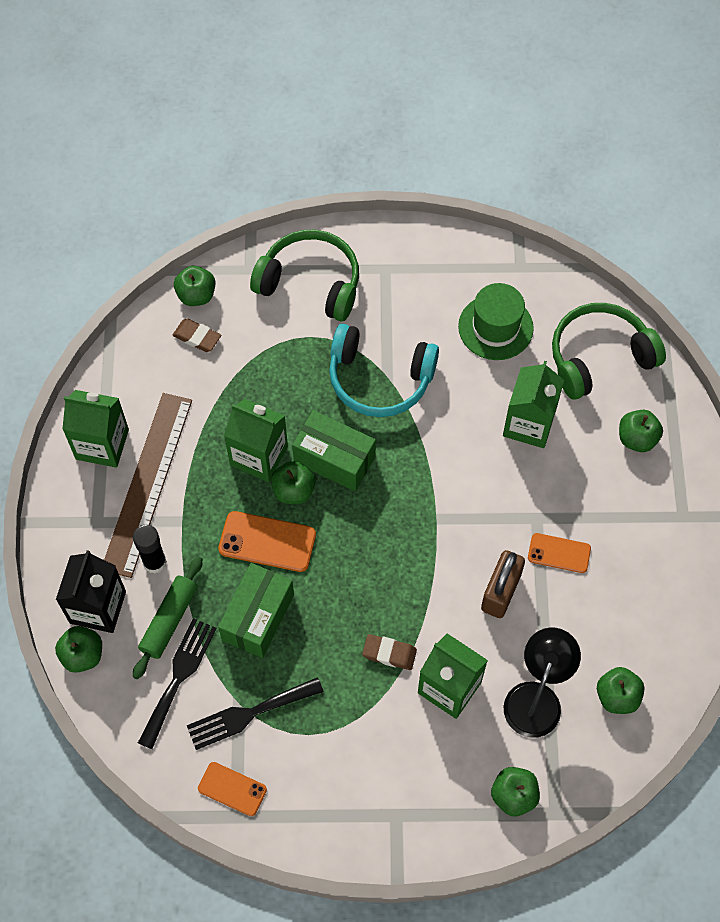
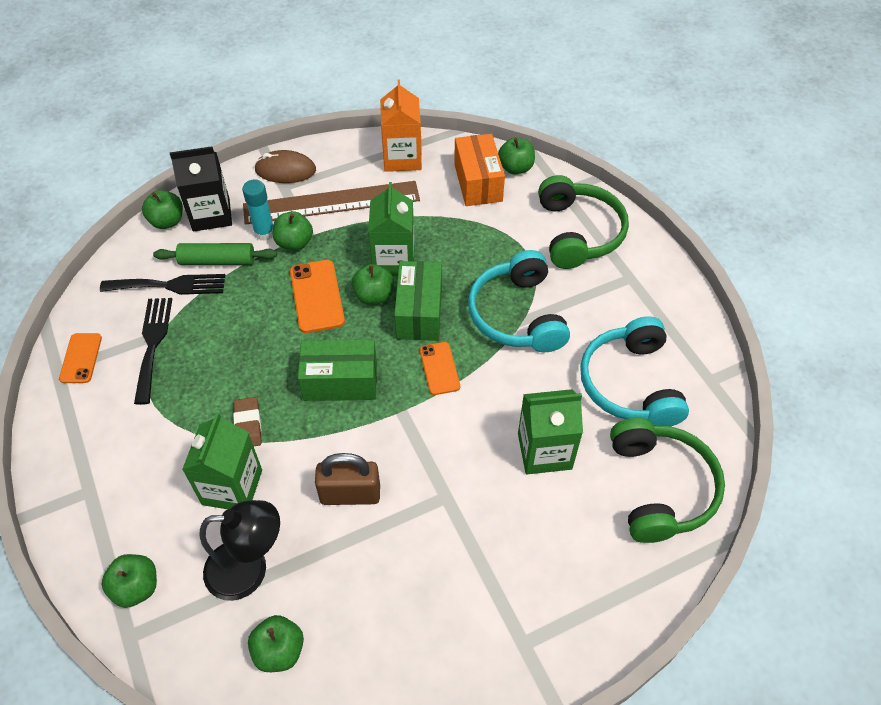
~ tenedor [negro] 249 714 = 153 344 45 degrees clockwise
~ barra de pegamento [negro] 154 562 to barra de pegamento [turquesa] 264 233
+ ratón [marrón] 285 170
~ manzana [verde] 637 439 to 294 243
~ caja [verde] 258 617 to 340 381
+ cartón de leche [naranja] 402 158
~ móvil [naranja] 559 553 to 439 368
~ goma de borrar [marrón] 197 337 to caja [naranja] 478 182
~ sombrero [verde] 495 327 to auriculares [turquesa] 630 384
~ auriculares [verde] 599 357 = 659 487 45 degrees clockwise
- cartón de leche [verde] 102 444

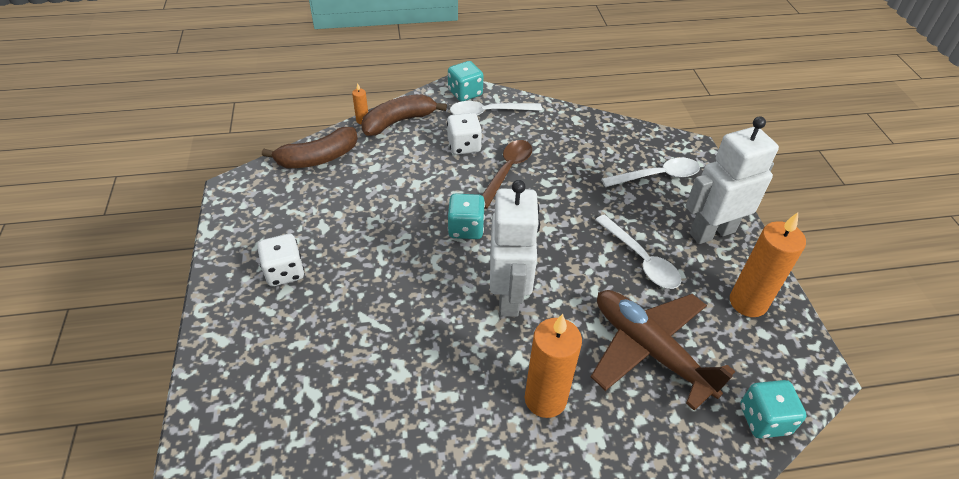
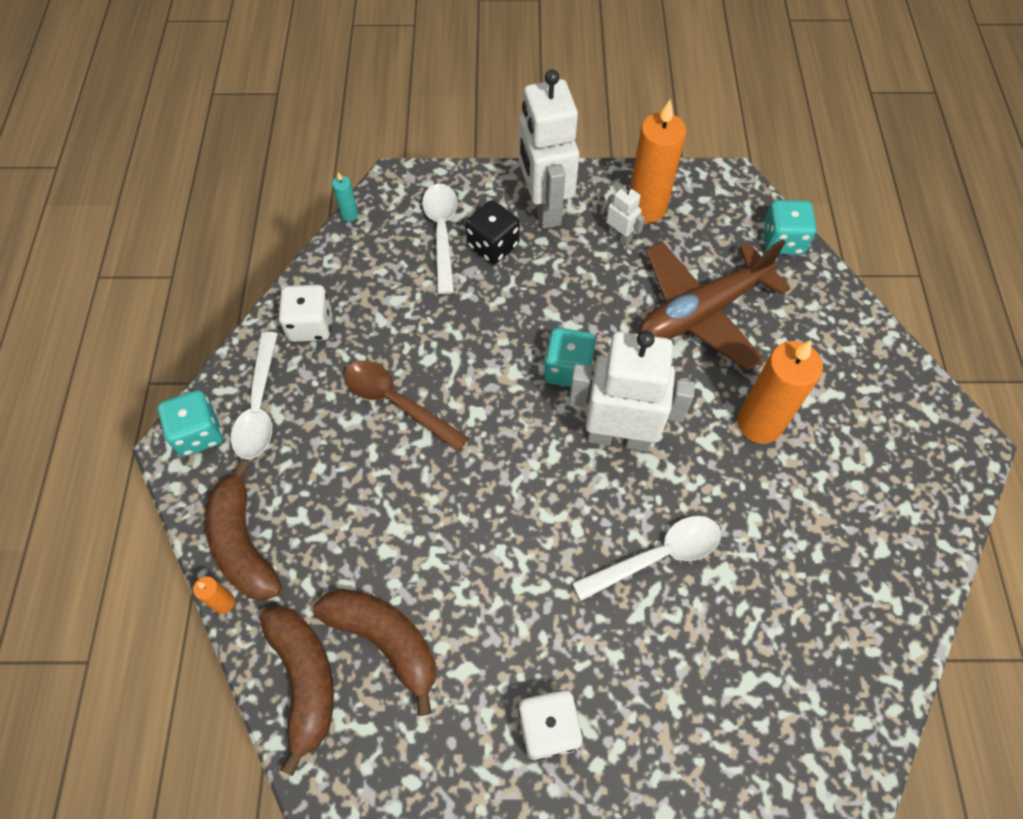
~ dado [blanco] 464 146 to 310 325
+ plátano [marrón] 385 640
+ vela [turquesa] 349 214
+ dado [negro] 493 246
~ dado [turquesa] 466 228 to 568 370
~ cuchara [blanco] 641 260 to 658 556
+ robot [blanco] 620 236

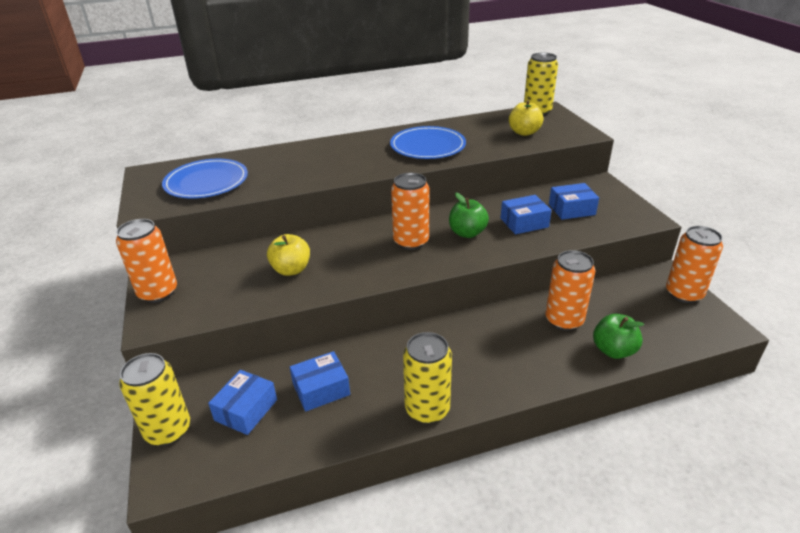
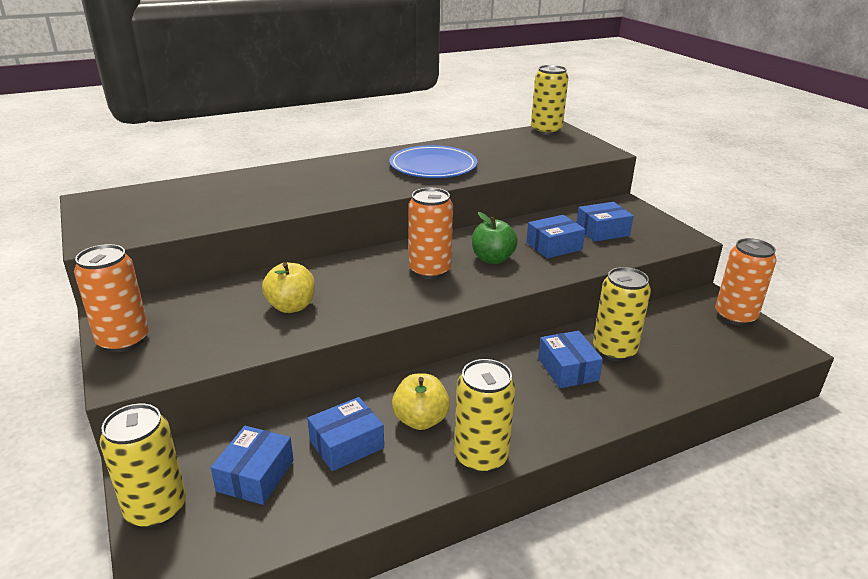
~ manzana [amarillo] 524 132 to 420 420
+ caja [azul] 567 369
~ lata [naranja] 564 320 to lata [amarillo] 614 350
- plato [azul] 206 182
- manzana [verde] 613 350

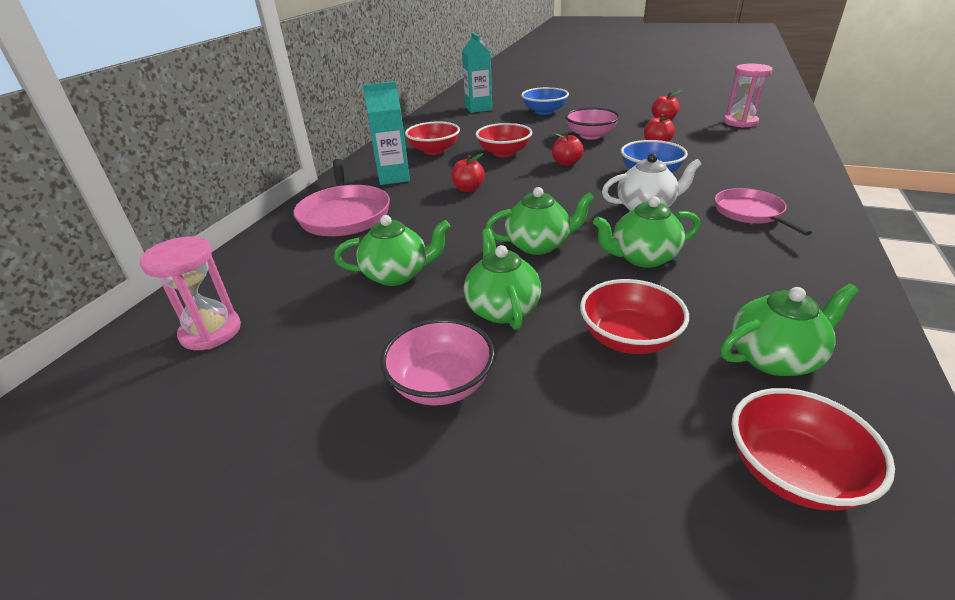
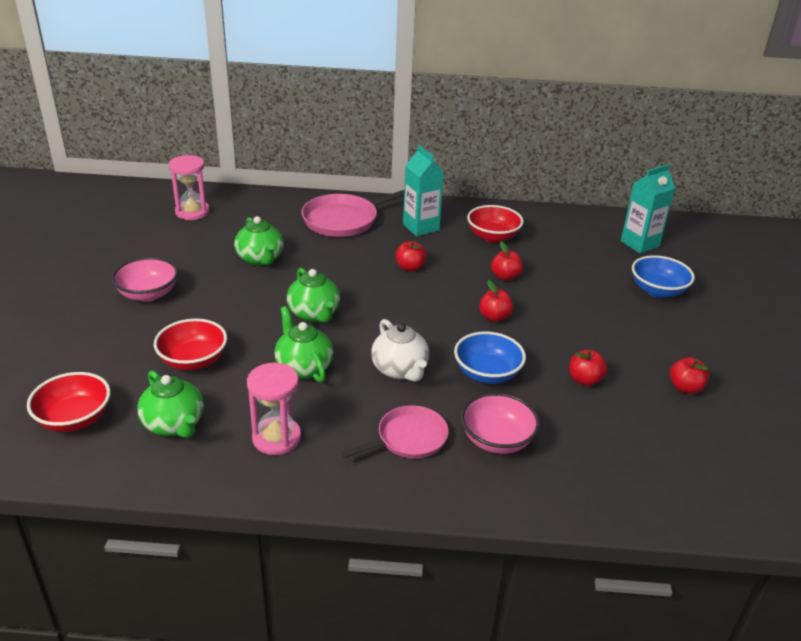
~ reloj de arena [rosa] 740 122 to 276 438
~ cuenco [rosa] 590 135 to 496 440
~ cuenco [rojo] 504 153 to manzana [rojo] 505 277
- tetera [verde] 502 309

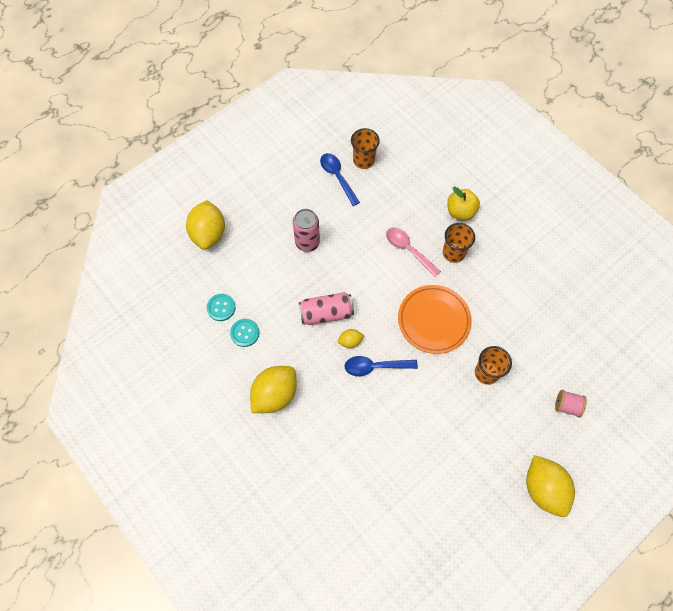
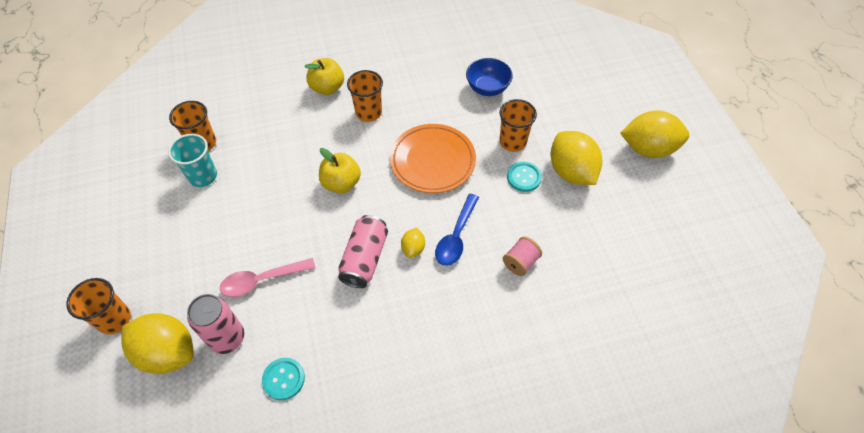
+ vaso [naranja] 114 319
~ cuchara [azul] 337 177 to vaso [turquesa] 203 176
~ lata [rosa] 307 242 to 227 338
~ cuchara [rosa] 408 250 to 262 280
+ manzana [amarillo] 341 183
+ cuenco [azul] 487 88
~ carrete [rosa] 567 406 to 520 262
~ botón [turquesa] 245 333 to 524 177
~ limón [amarillo] 275 394 to 571 172

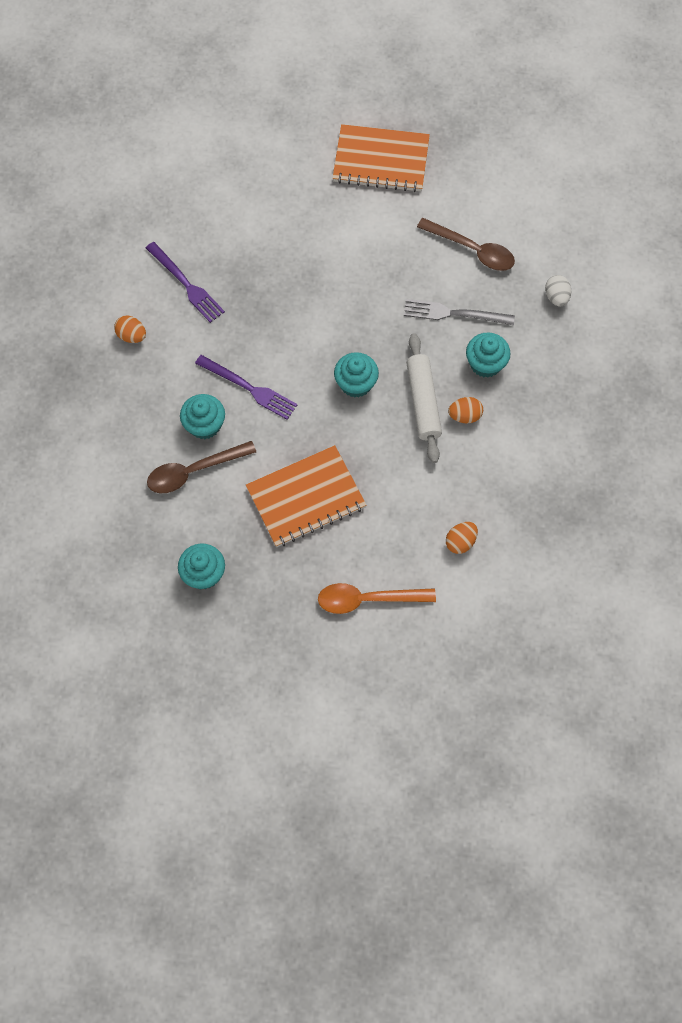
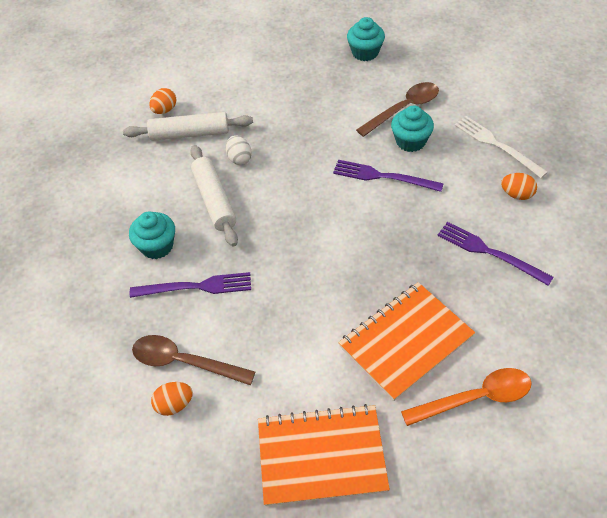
+ rodillo [blanco] 189 134
~ tenedor [gris] 454 313 to tenedor [morado] 195 287
~ huevo [naranja] 465 416 to 174 404
~ huevo [blanco] 556 297 to 239 158
~ cuaderno [naranja] 306 498 to 406 341
~ cuchara [naranja] 368 599 to 475 398
+ tenedor [blanco] 497 145
- magdalena [turquesa] 356 383

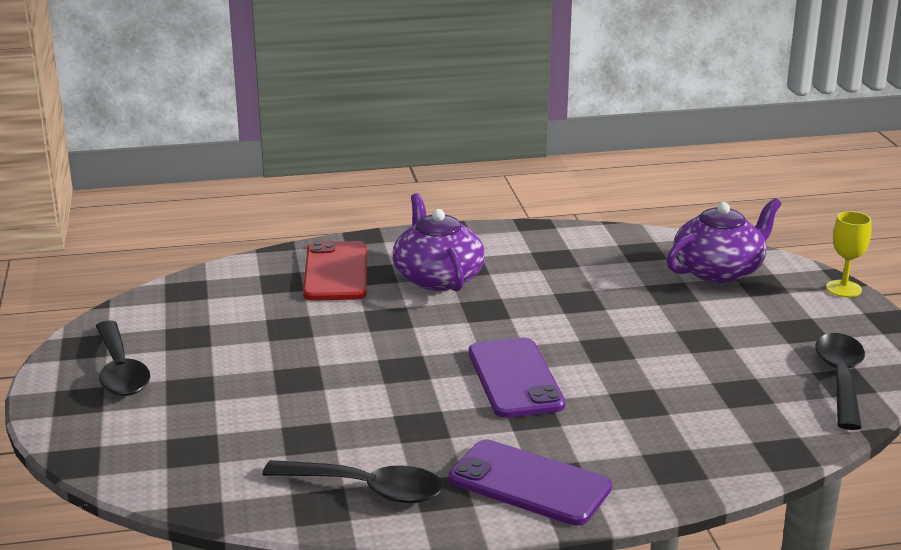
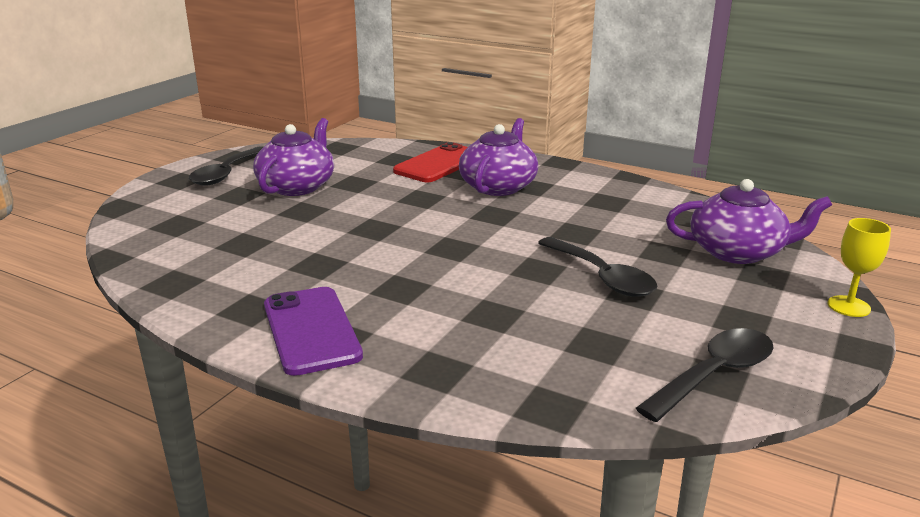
+ tetera [morado] 297 186
~ cuchara [negro] 366 489 to 602 277
- móvil [morado] 515 378

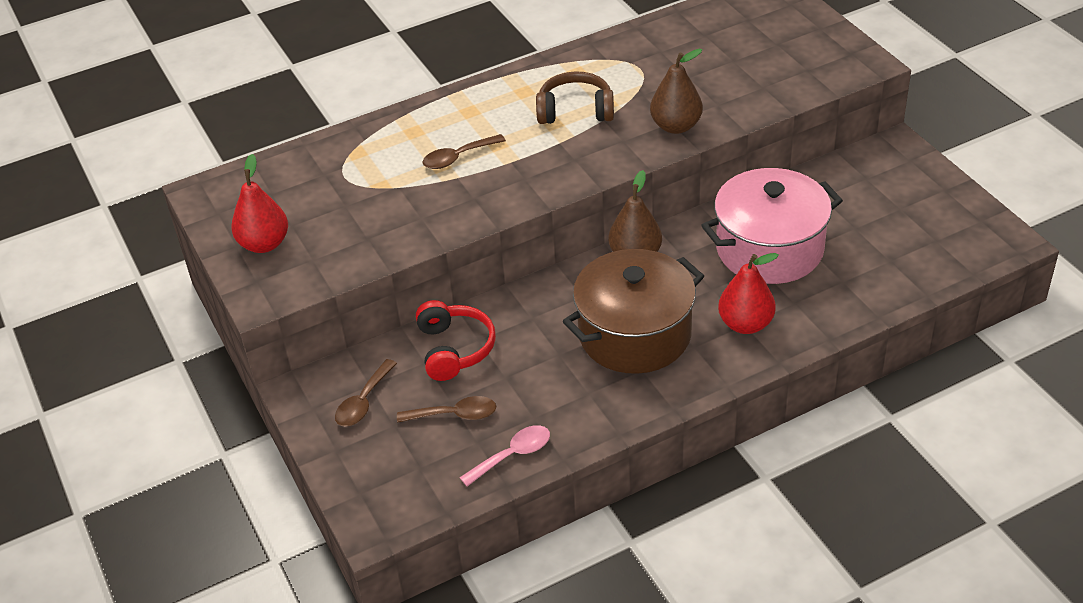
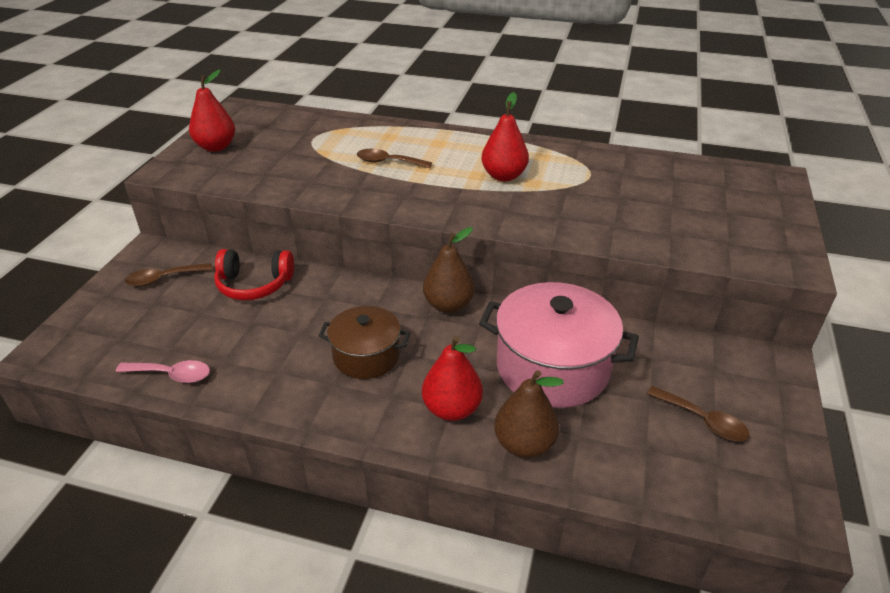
~ auriculares [rojo] 454 349 = 254 285 60 degrees clockwise
~ olla [marrón] 635 334 = 366 356 x0.60
~ auriculares [marrón] 575 111 to pera [rojo] 504 176
~ pera [marrón] 676 126 to 524 444
~ cuchara [marrón] 455 415 to 703 421

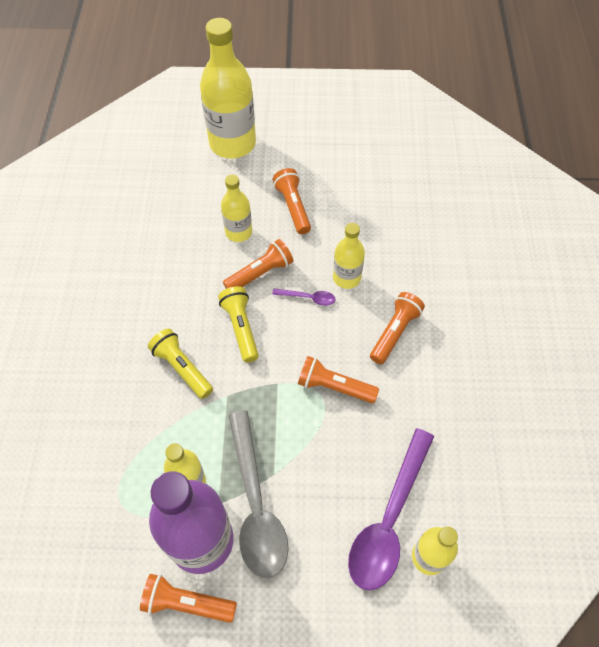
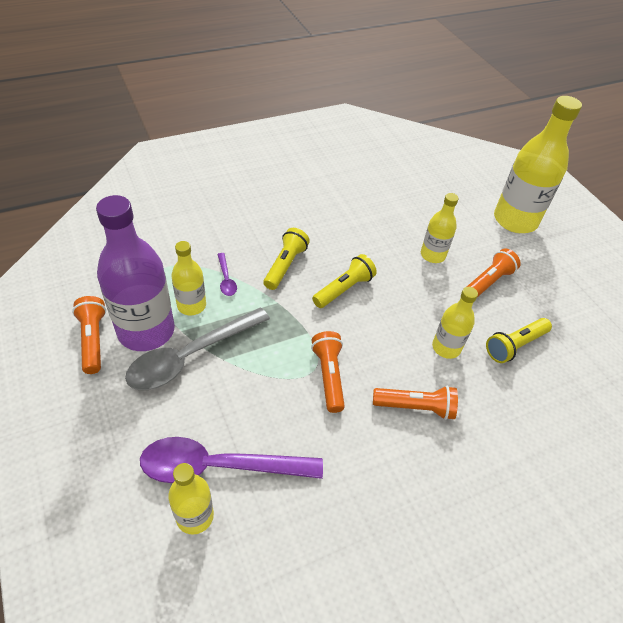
~ cuchara [morado] 308 298 to 226 279
+ lámpara de mano [amarillo] 515 345
- lámpara de mano [naranja] 260 273

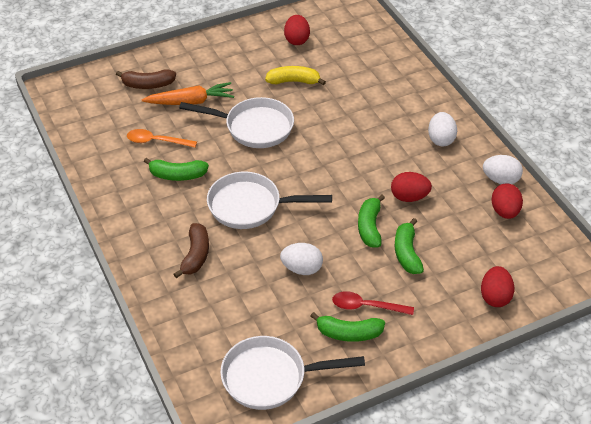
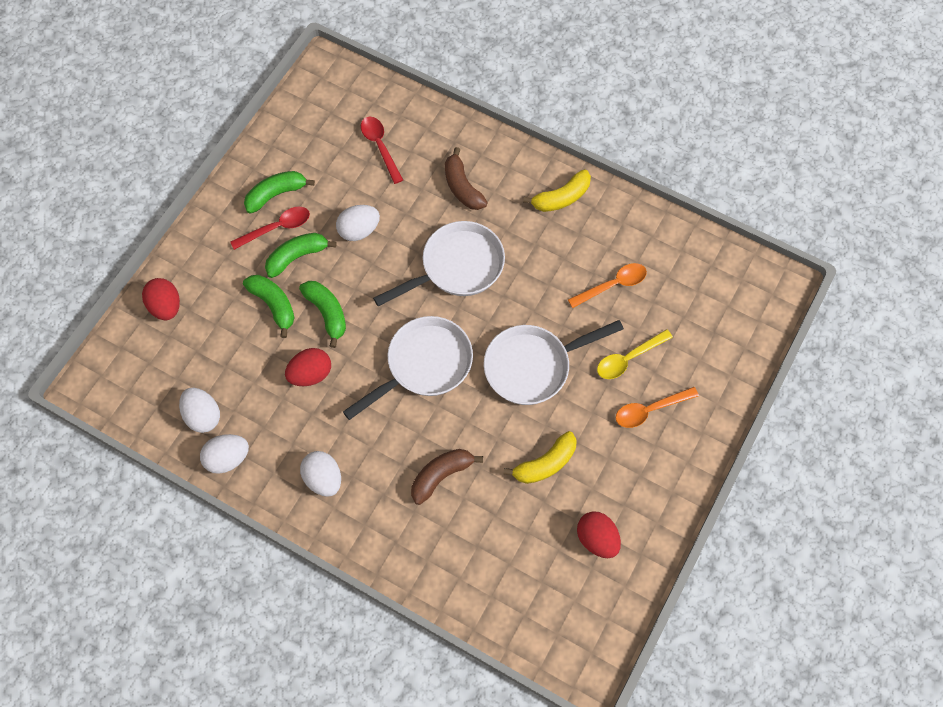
~ huevo [rojo] 504 211 to huevo [blanco] 203 416
~ plátano [verde] 177 175 to 297 257
~ sartén [blanco] 271 377 to 424 365
+ cuchara [rojo] 380 146
~ plátano [marrón] 148 85 to 441 475
+ plátano [amarillo] 561 198
~ zanahoria [naranja] 191 102 to cuchara [amarillo] 628 359
+ cuchara [naranja] 649 410

